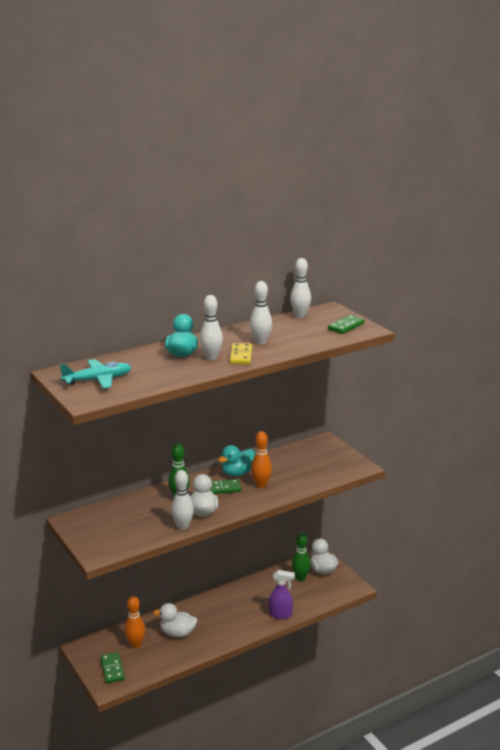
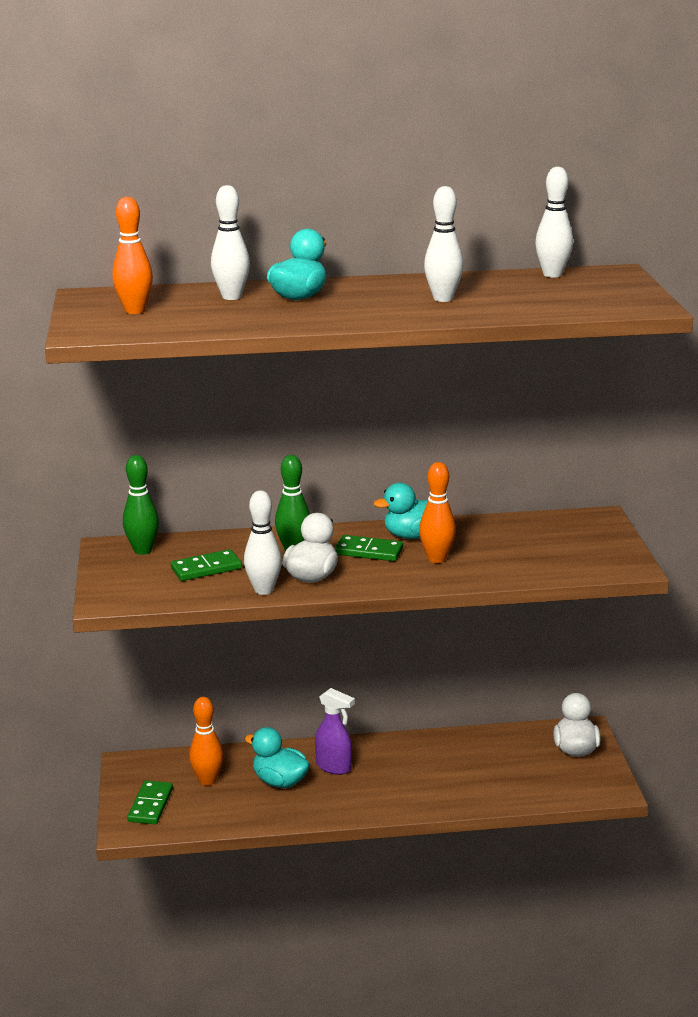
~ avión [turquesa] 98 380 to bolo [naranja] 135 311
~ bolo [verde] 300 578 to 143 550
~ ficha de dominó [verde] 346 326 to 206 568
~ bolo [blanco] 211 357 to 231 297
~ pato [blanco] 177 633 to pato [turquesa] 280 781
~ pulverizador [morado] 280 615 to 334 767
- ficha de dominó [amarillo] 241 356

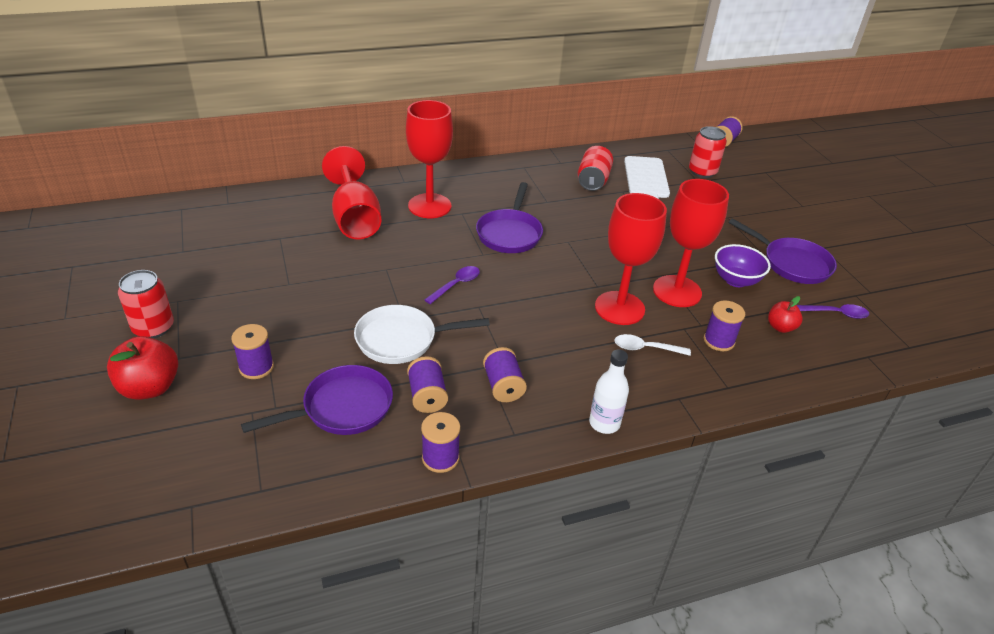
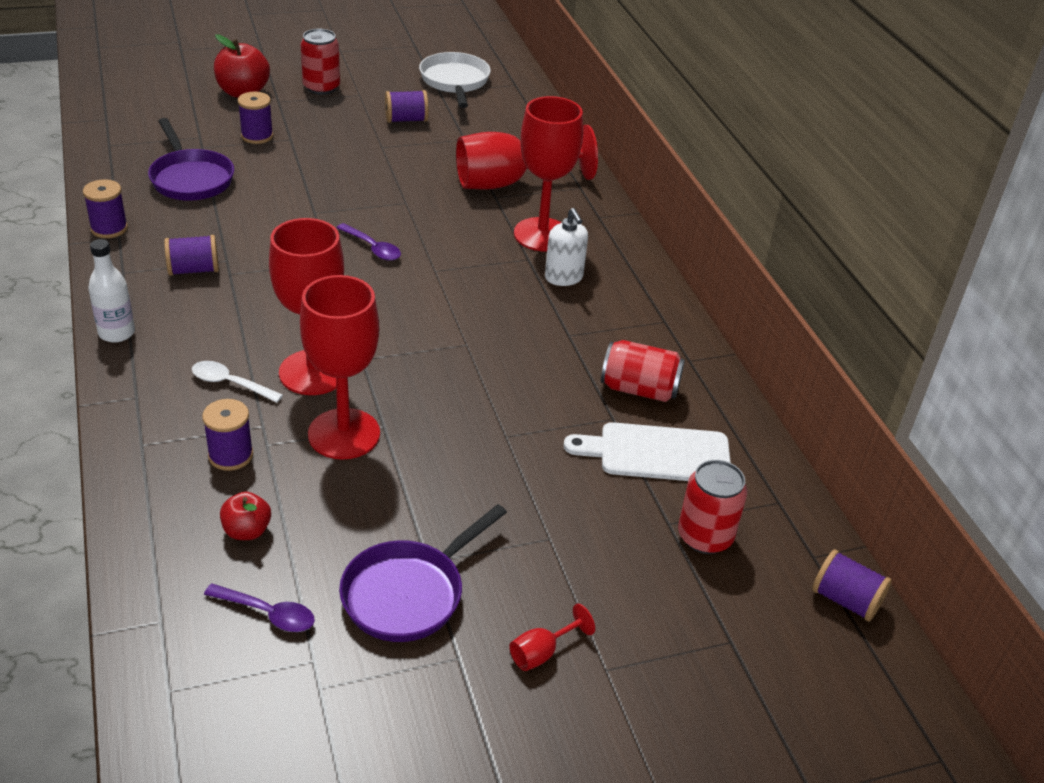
~ cuchara [blanco] 645 348 = 230 383 75 degrees counterclockwise
~ cuchara [morado] 836 313 = 268 613 75 degrees counterclockwise
~ carrete [morado] 427 396 to 406 120
~ sartén [blanco] 402 339 to 455 82
+ copa [rojo] 542 652
+ dispensador de jabón [blanco] 563 277
- sartén [morado] 509 233
- cuenco [morado] 735 280

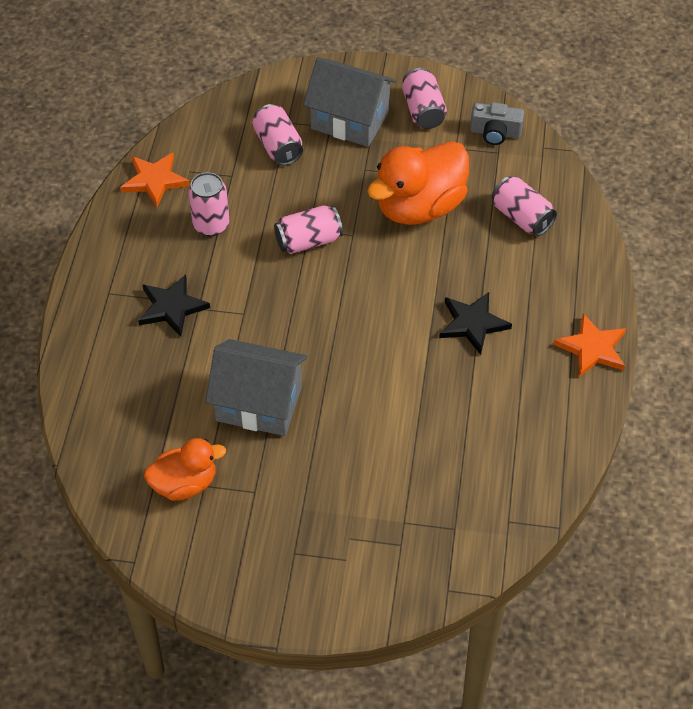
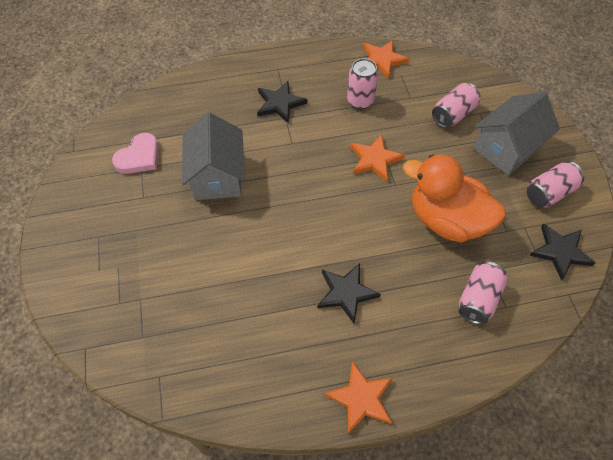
~ pato [naranja] 185 484 to corazón [rosa] 139 157
~ lata [rosa] 308 241 to estrella [naranja] 374 159
~ casa [gris] 350 120 = 507 148 45 degrees clockwise
~ cámara [gris] 495 133 to estrella [negro] 560 252

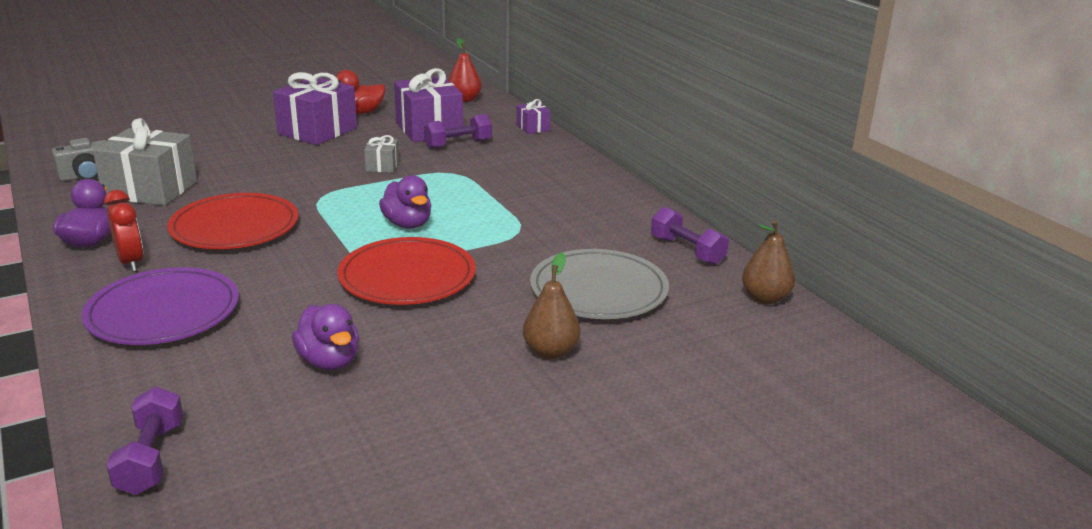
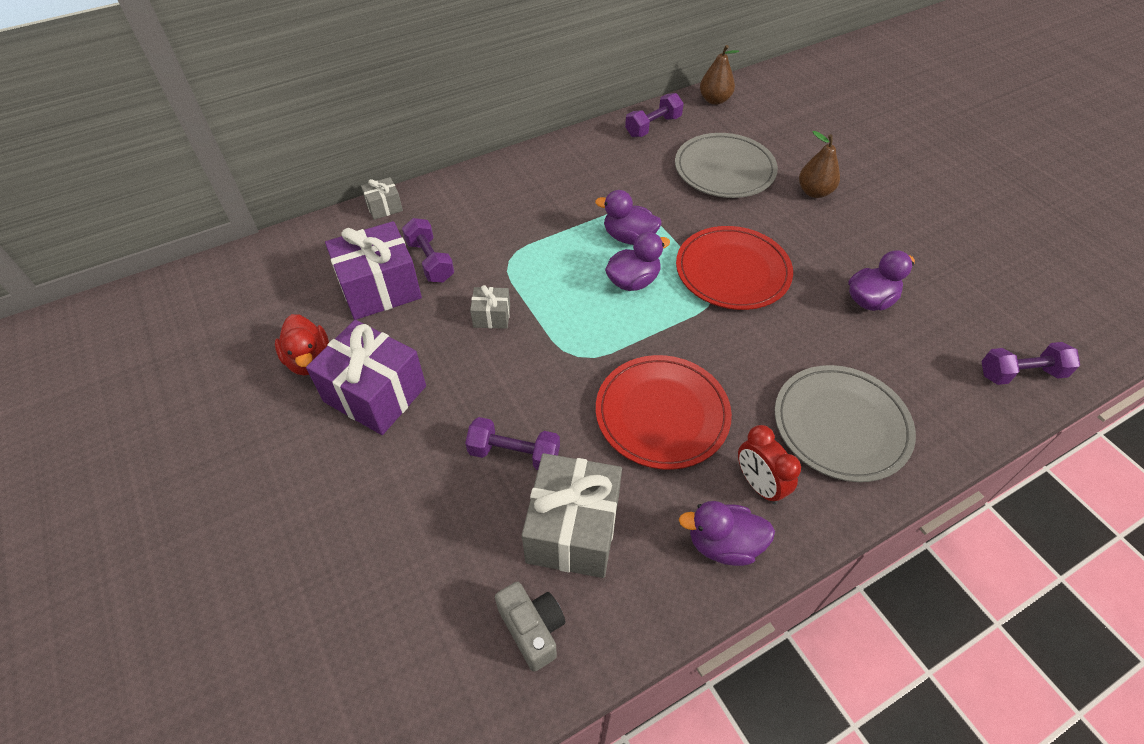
~ regalo [morado] 533 128 to regalo [gris] 384 207
+ mancuerna [morado] 514 454
+ pato [morado] 629 237
~ despertador [rojo] 131 262 = 759 485 90 degrees counterclockwise
~ plato [morado] 163 312 to plato [gris] 841 425
- pera [rojo] 464 99

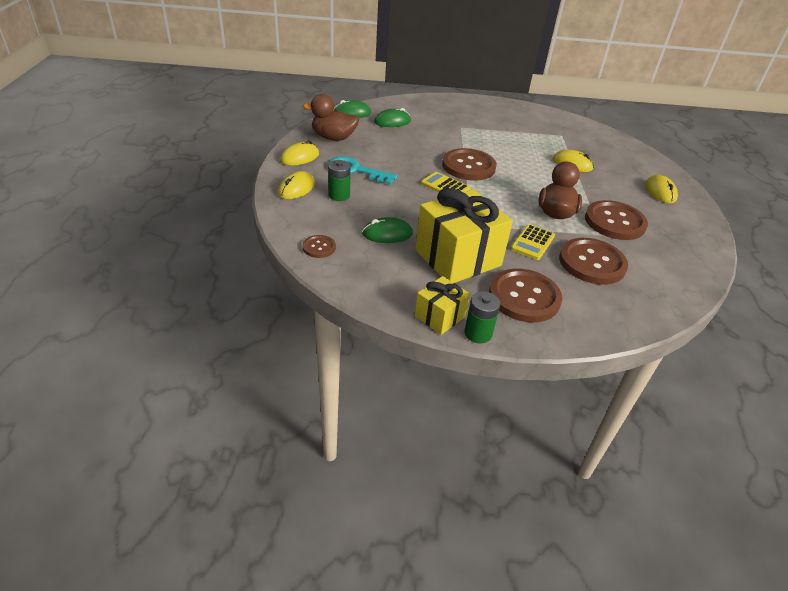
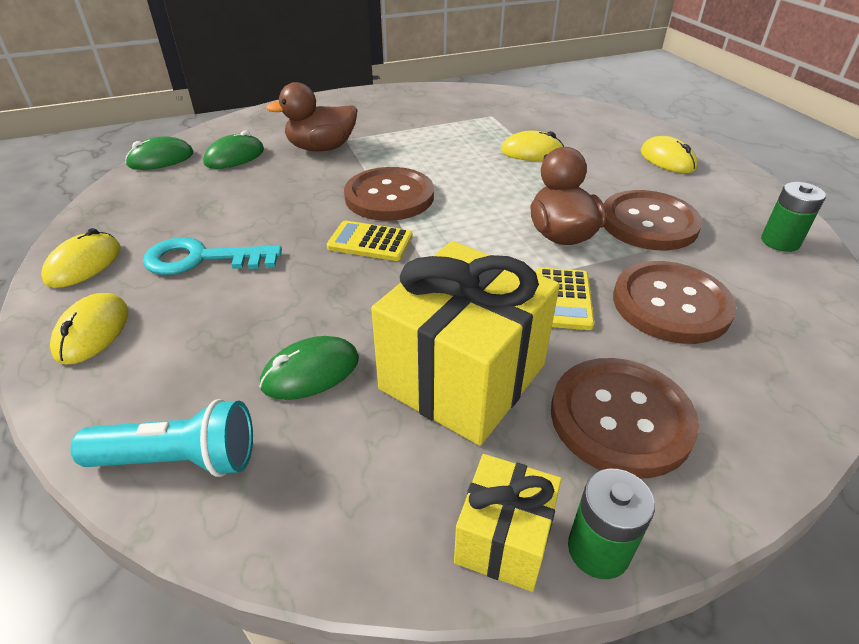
~ botón [marrón] 319 247 to lámpara de mano [turquesa] 179 459
~ pato [marrón] 333 138 to 321 148
~ pila [verde] 339 195 to 780 242

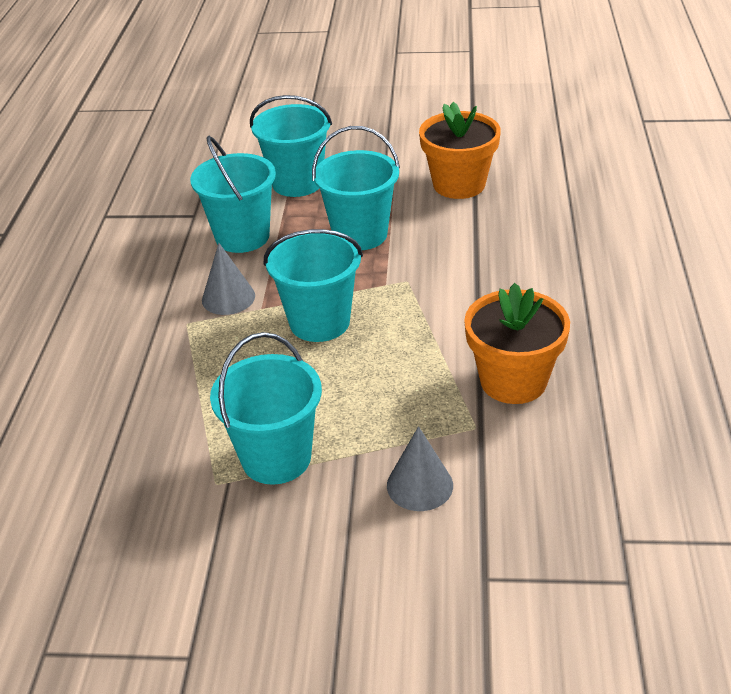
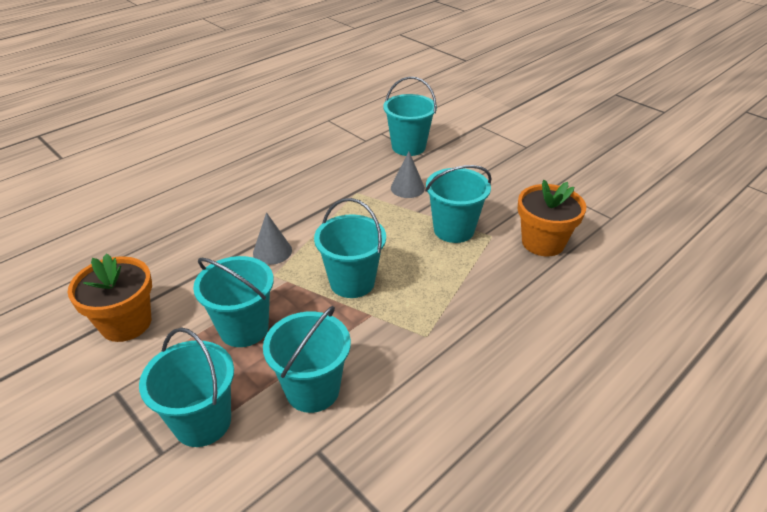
~ cono [gris] 228 298 to 272 251
+ balde [turquesa] 408 147
~ maceta [naranja] 513 381 to 543 242

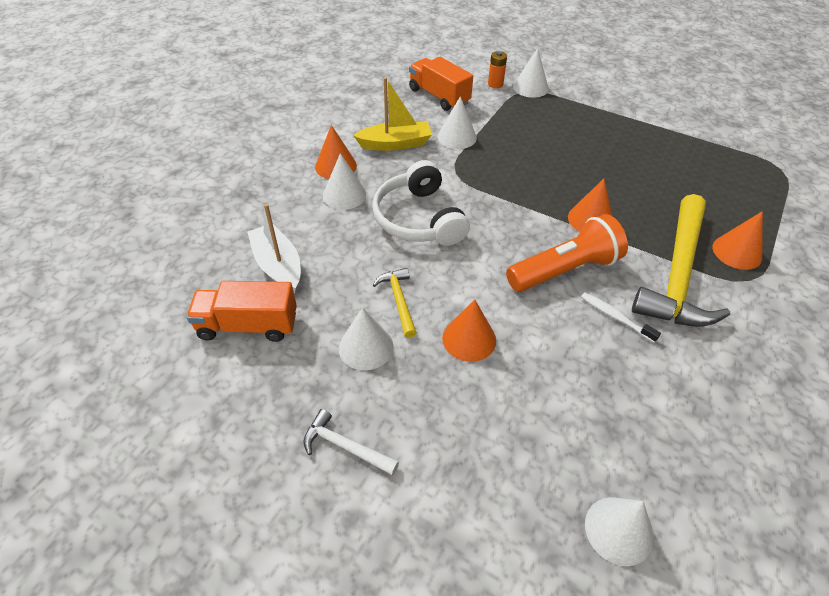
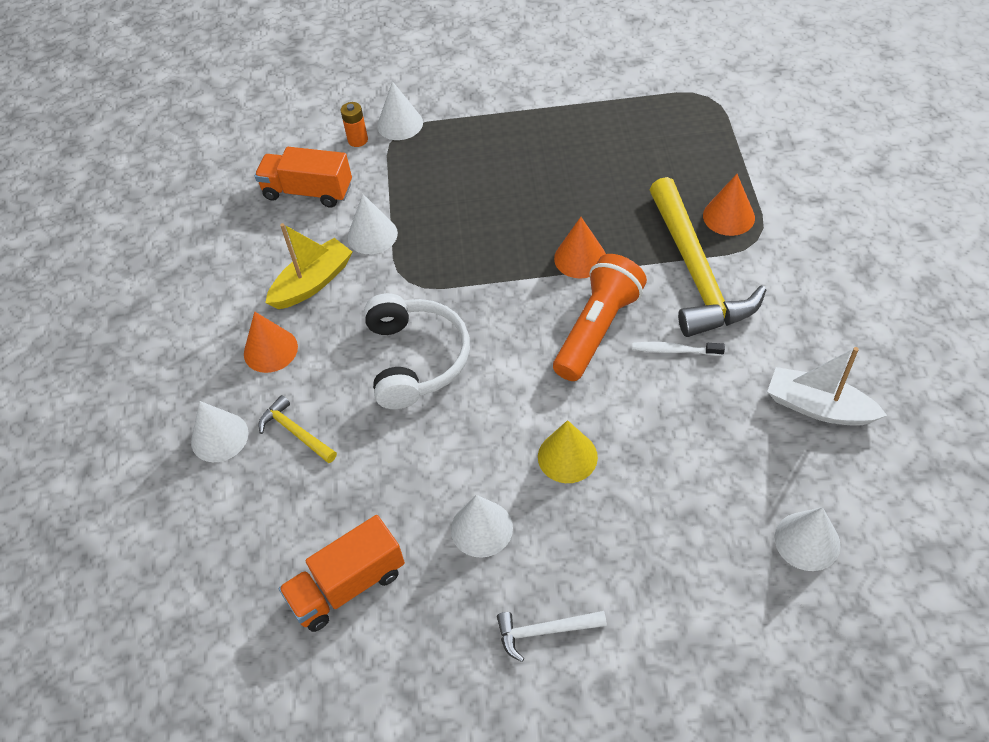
~ cono [blanco] 344 194 to 219 437
~ martillo [amarillo] 399 300 to 295 432
~ auriculares [blanco] 419 219 = 415 359 135 degrees counterclockwise
~ cono [naranja] 469 339 to cono [amarillo] 567 456
~ barco [blanco] 278 266 to 818 407

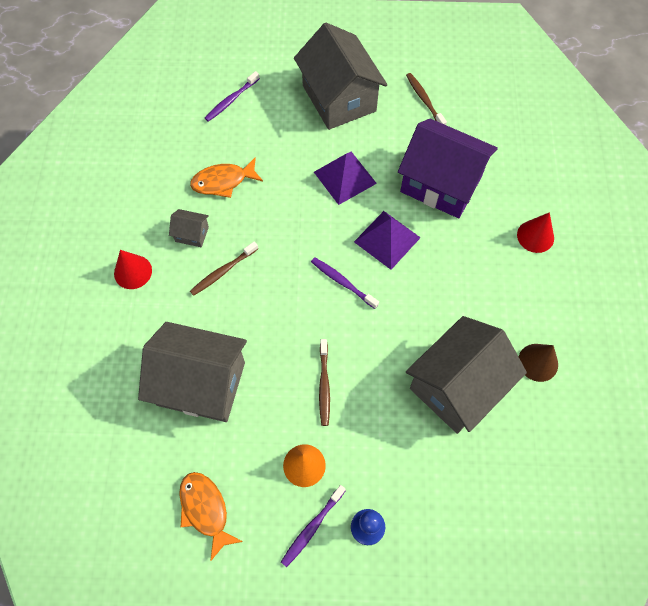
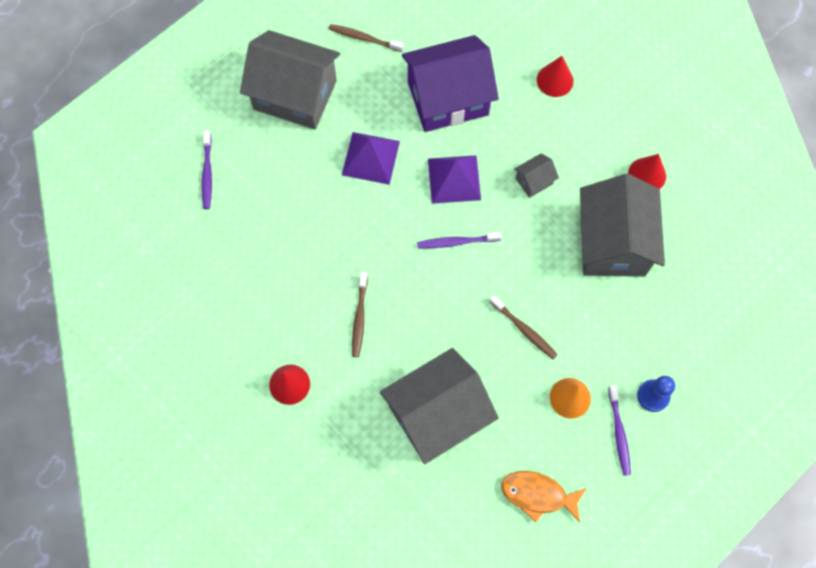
~ casa [gris] 192 234 to 534 181
~ cono [marrón] 538 362 to cono [rojo] 647 175
- pez [naranja] 223 181

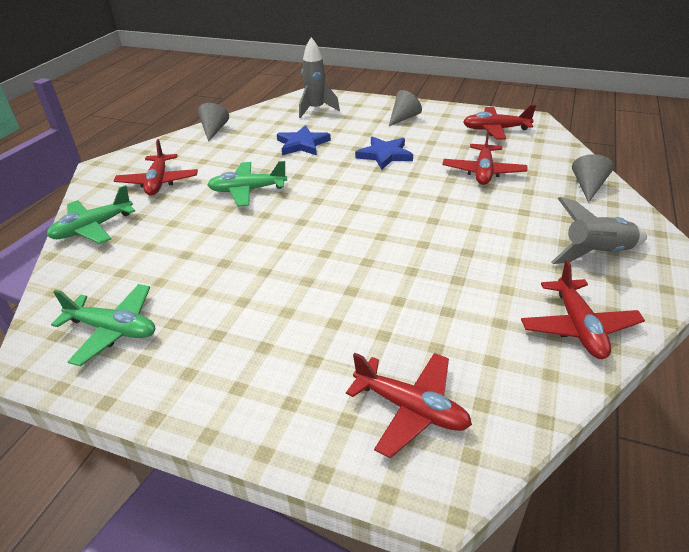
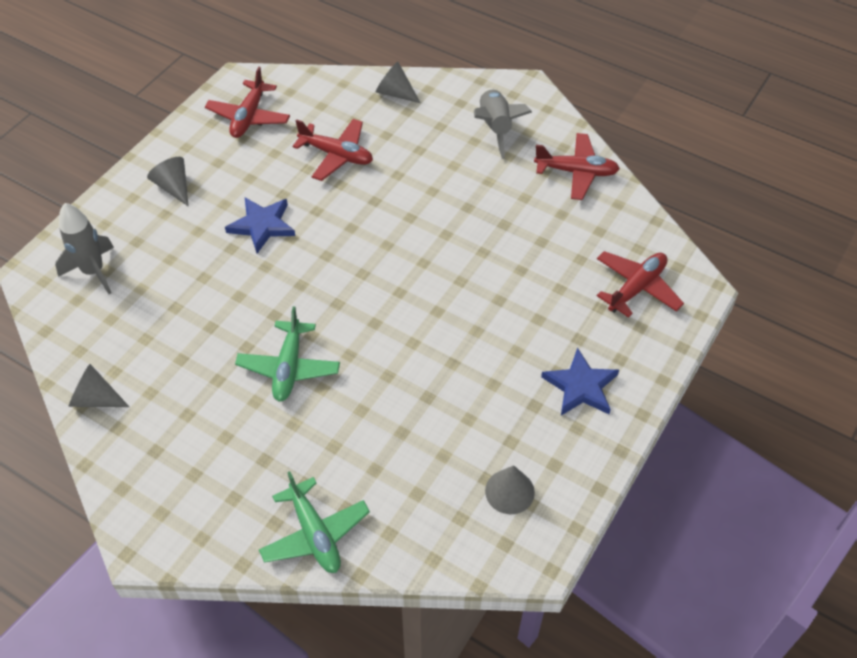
~ avión [verde] 113 330 to cono [gris] 509 491
~ estrella [azul] 302 144 to 581 386
- avión [rojo] 158 182

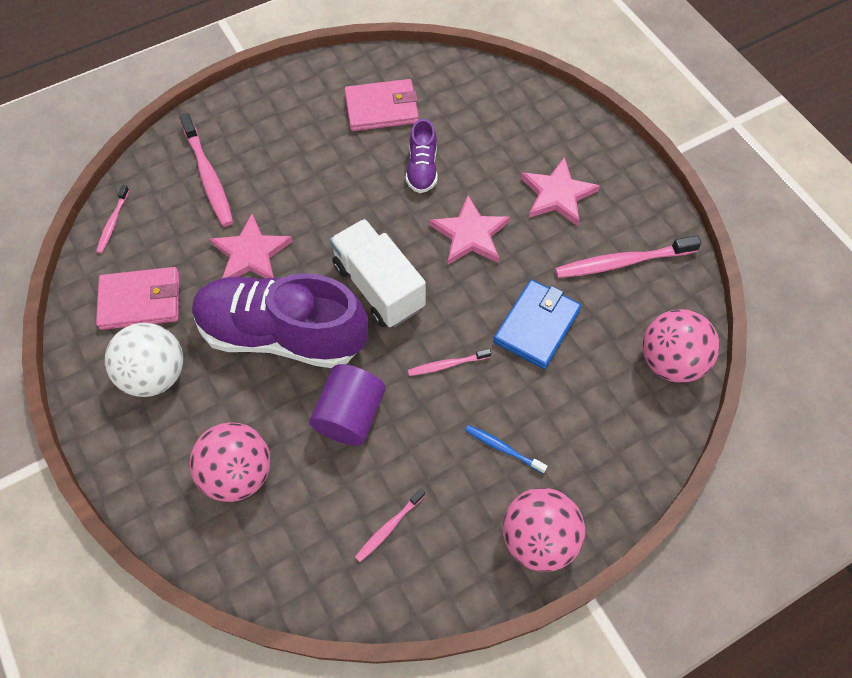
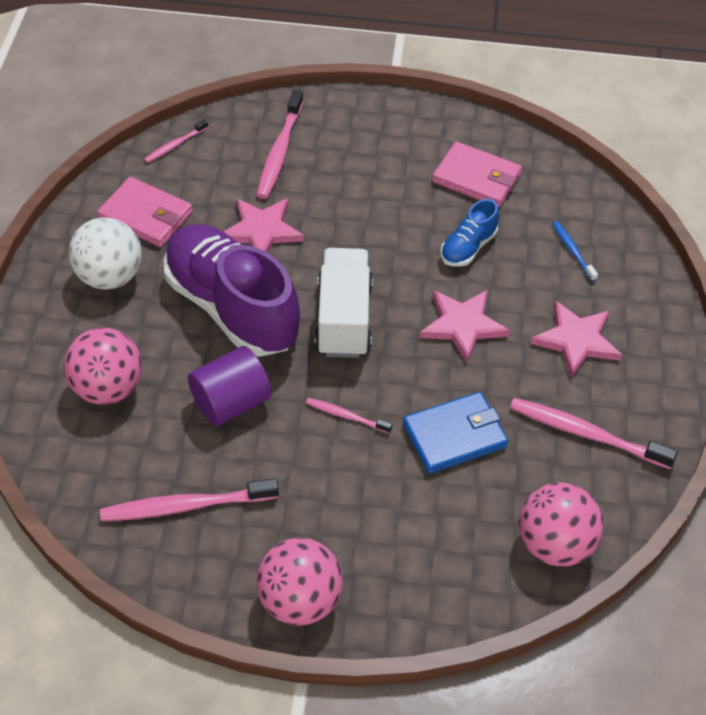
~ cepillo de dientes [rosa] 389 527 = 186 506 x1.84
~ zapato [morado] 422 169 to zapato [azul] 468 247
~ cepillo de dientes [azul] 503 448 to 573 251

